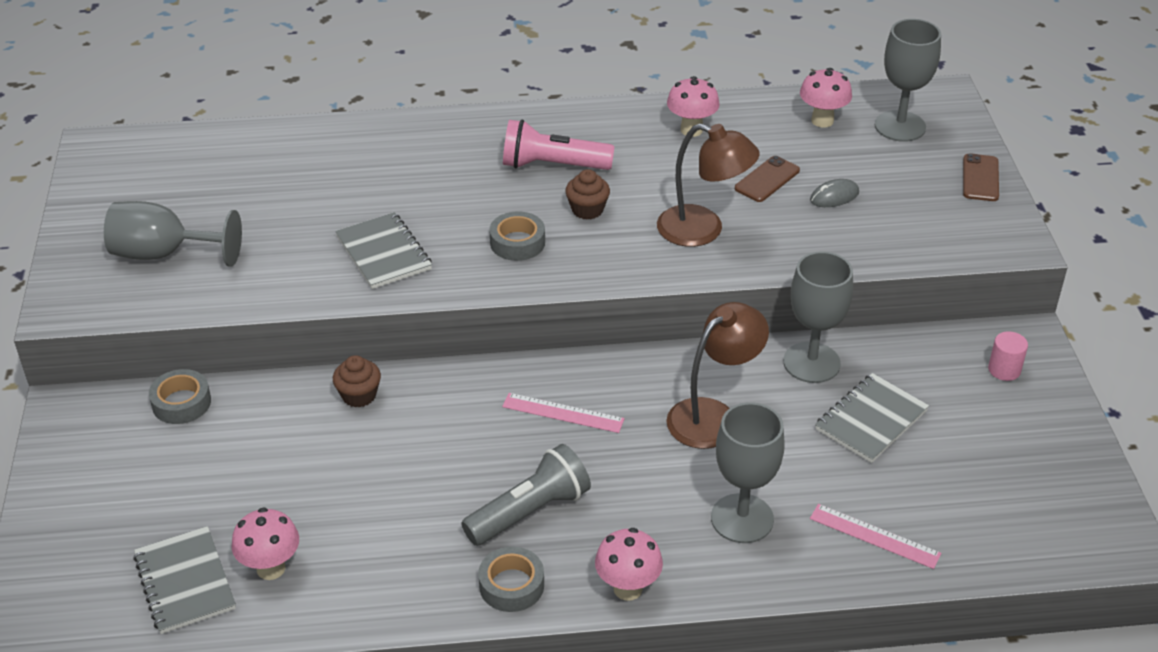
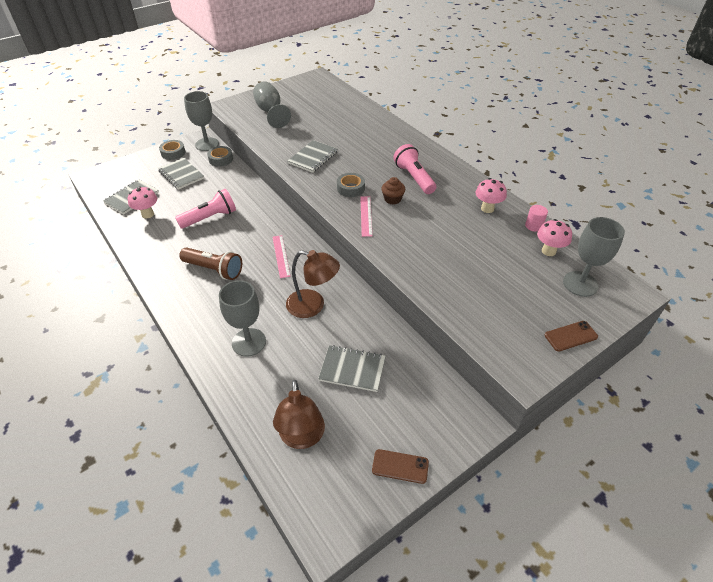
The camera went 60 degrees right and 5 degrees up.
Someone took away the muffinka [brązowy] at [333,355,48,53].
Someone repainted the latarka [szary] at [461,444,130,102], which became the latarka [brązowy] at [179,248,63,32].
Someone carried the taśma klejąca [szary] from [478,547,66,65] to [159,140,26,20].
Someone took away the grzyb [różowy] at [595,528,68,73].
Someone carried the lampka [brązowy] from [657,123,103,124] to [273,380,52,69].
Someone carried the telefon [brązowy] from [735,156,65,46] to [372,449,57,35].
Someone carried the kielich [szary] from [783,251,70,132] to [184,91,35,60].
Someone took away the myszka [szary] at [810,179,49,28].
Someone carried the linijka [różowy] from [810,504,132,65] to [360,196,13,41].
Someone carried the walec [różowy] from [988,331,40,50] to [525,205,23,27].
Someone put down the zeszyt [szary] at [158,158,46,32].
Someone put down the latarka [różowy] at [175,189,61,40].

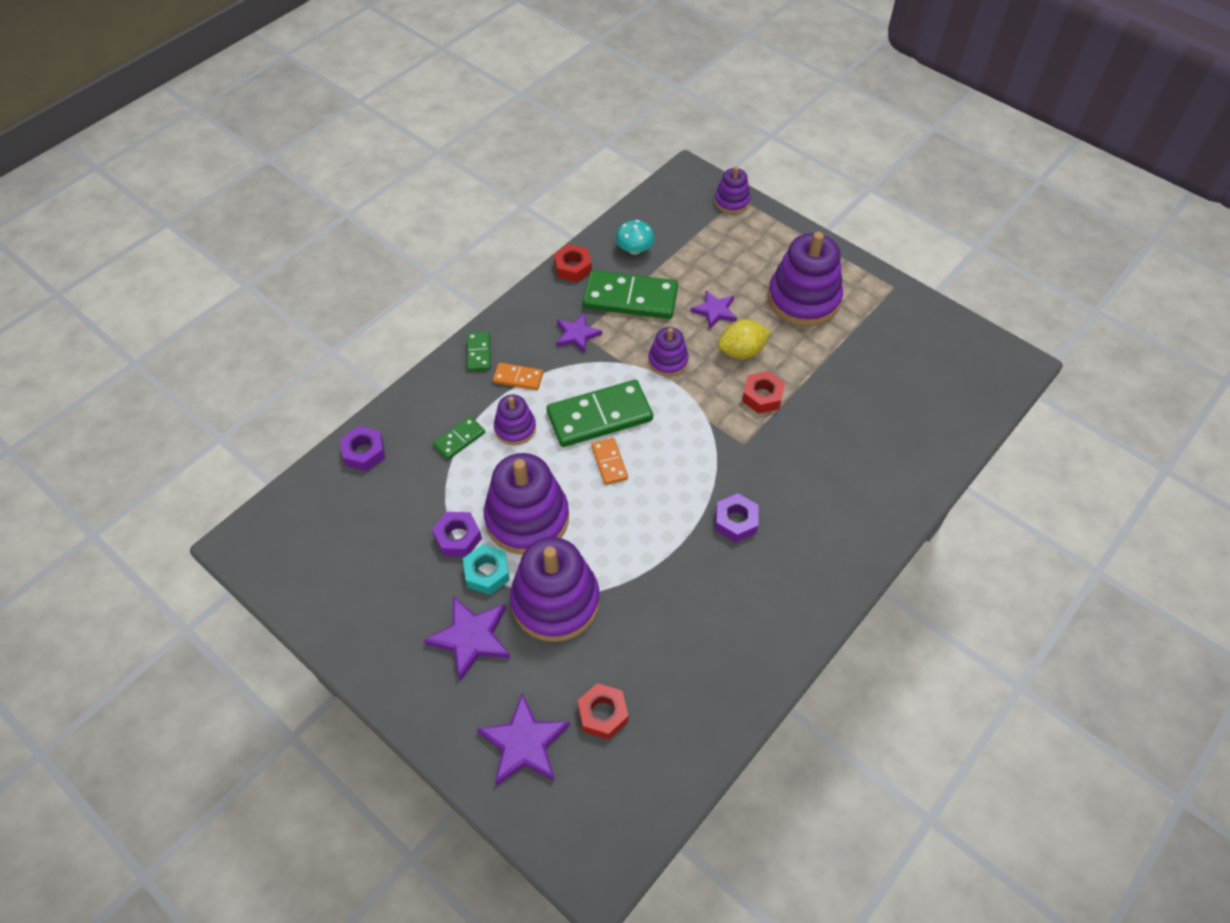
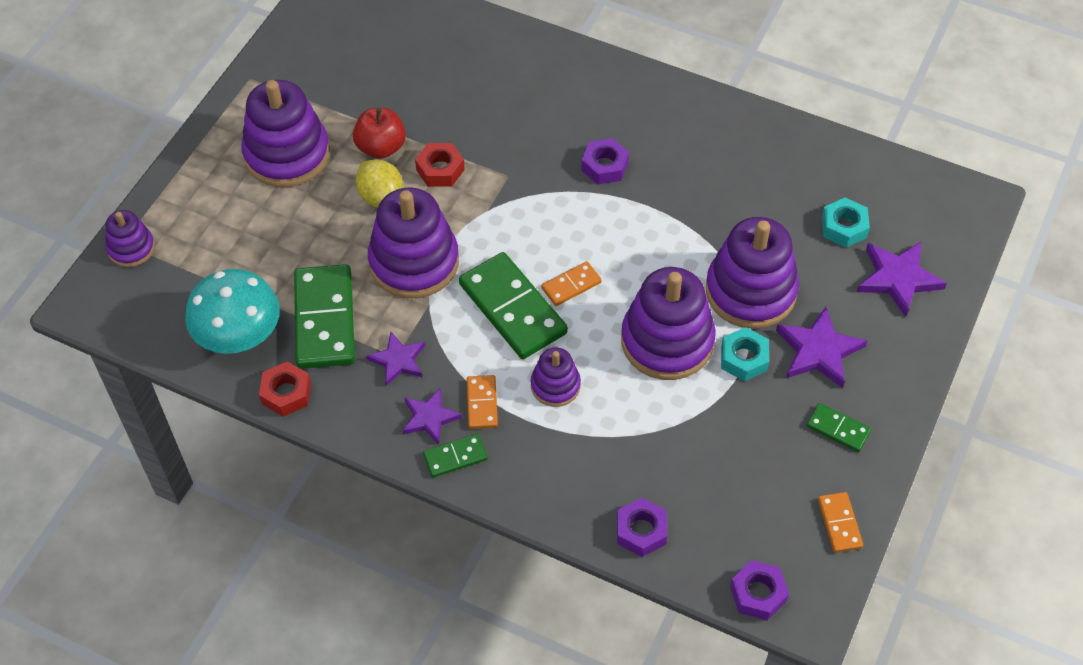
The camera went 105 degrees left and 0 degrees up.
Someone carried the nakrętka [fioletowy] from [432,512,50,45] to [730,560,59,60].
Someone carried the kostka domina [zielony] from [433,416,52,44] to [806,403,66,49].
Someone repainted the nakrętka [czerwony] at [577,683,51,57], which became the nakrętka [turkusowy] at [822,198,48,50].
Someone scaled the grzyb [turkusowy] at [616,220,39,35] by 1.81.
Someone scaled the zabawka nakładanka [fioletowy] at [648,327,41,49] by 1.90.
Someone carried the gwiazda [fioletowy] from [691,290,46,39] to [402,388,60,57].
Someone put down the jabłko [czerwony] at [353,108,53,51].
Someone put down the kostka domina [pomarańczowy] at [818,492,45,61].

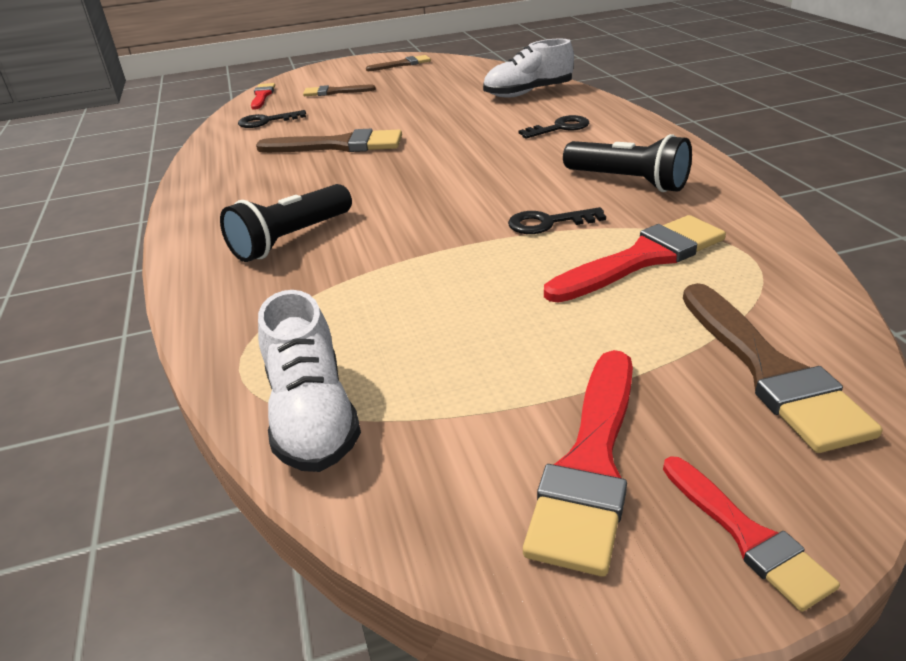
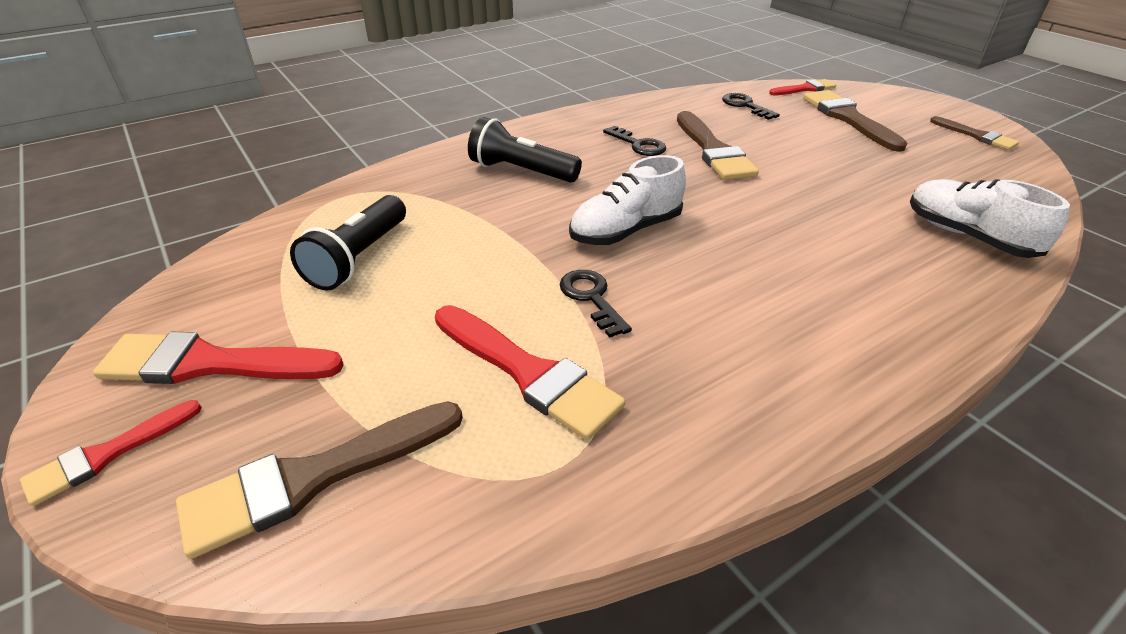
The camera went 70 degrees right and 5 degrees up.
Someone carried the but [biały] from [258,290,103,182] to [569,155,117,90].
Someone scaled the pędzel [brązowy] at [303,85,73,11] by 1.69.
Someone carried the klucz [czarny] from [518,115,72,23] to [603,126,63,30].
Someone carried the latarka [czarny] from [563,134,129,58] to [290,195,116,96].

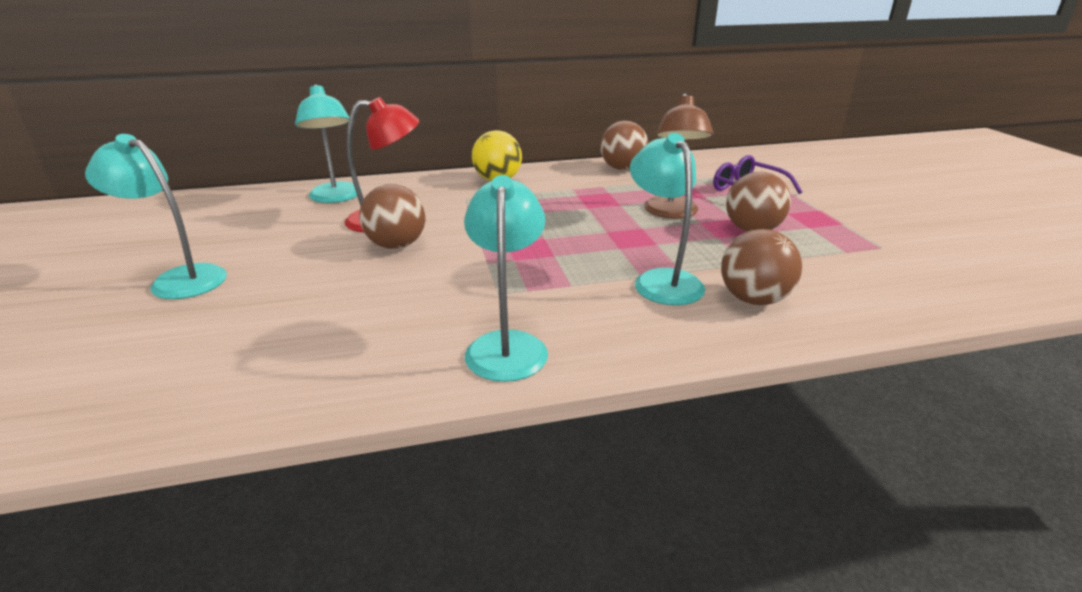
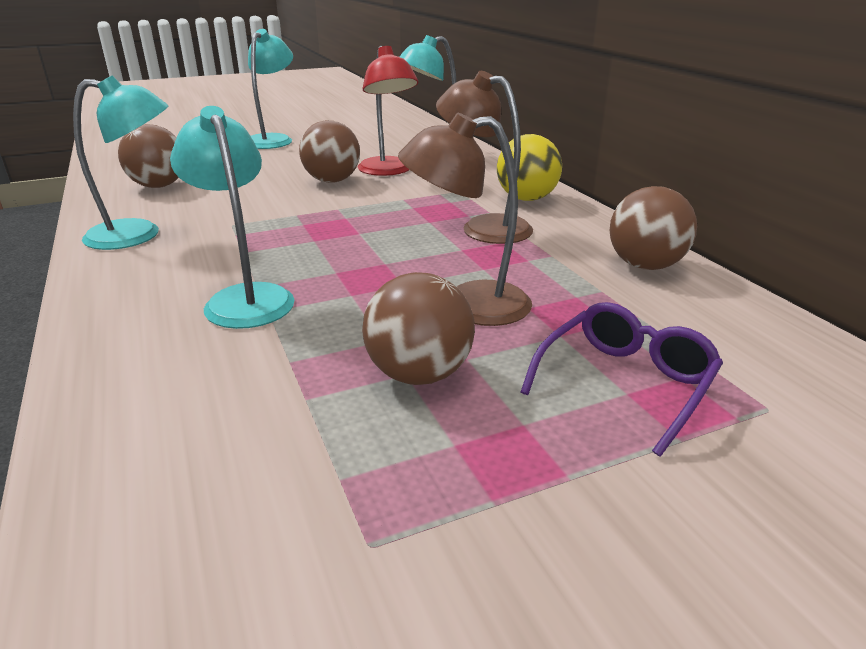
The camera went 80 degrees right and 0 degrees up.
Someone rotated the lampka [turkusowy] at [630,133,75,172] by 90 degrees counterclockwise.
Someone carried the piłka [brązowy] from [721,229,81,76] to [118,124,61,64].
Someone put down the lampka [brązowy] at [436,71,97,173].

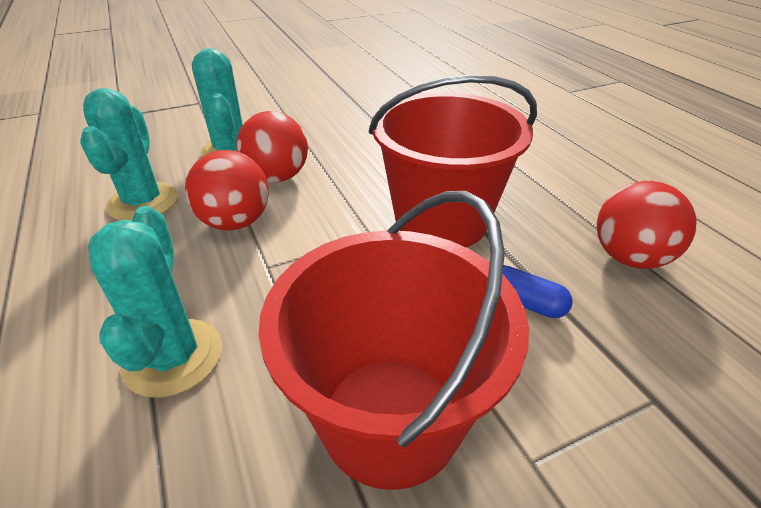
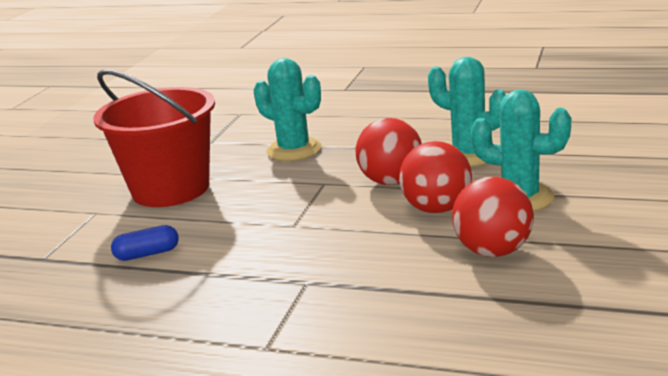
The camera went 135 degrees right and 15 degrees down.
Someone took away the wiadro [czerwony] at [369,75,168,172].
Someone carried the piłka [czerwony] from [597,181,99,88] to [452,177,82,80].

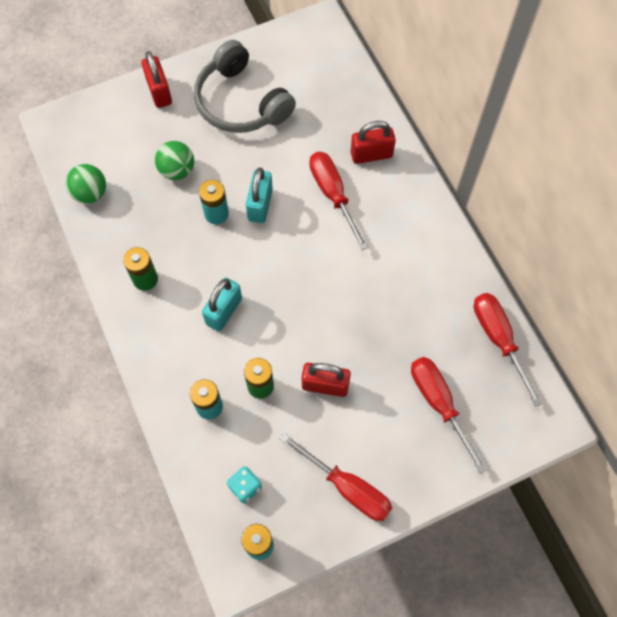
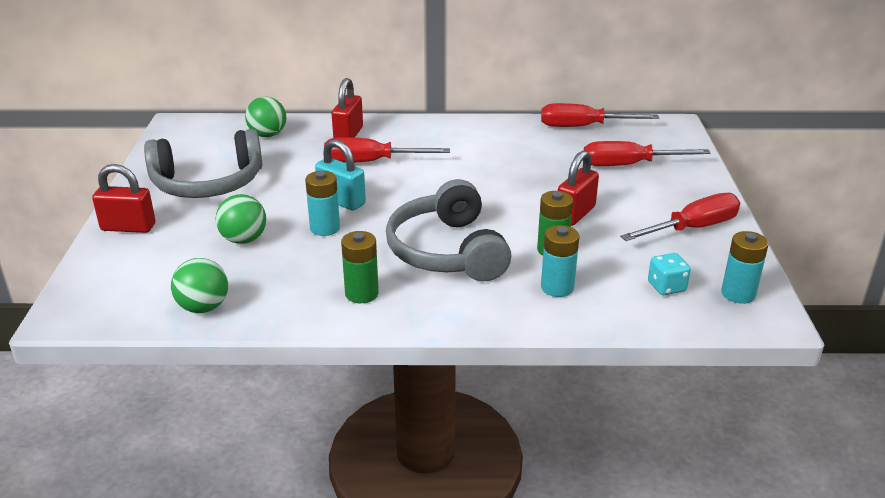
The camera went 65 degrees left and 35 degrees down.
Someone swapped the kłódka [turkusowy] at [202,278,40,53] for the słuchawki [szary] at [386,179,125,102].
Someone put down the piłka [zielony] at [245,96,41,41].

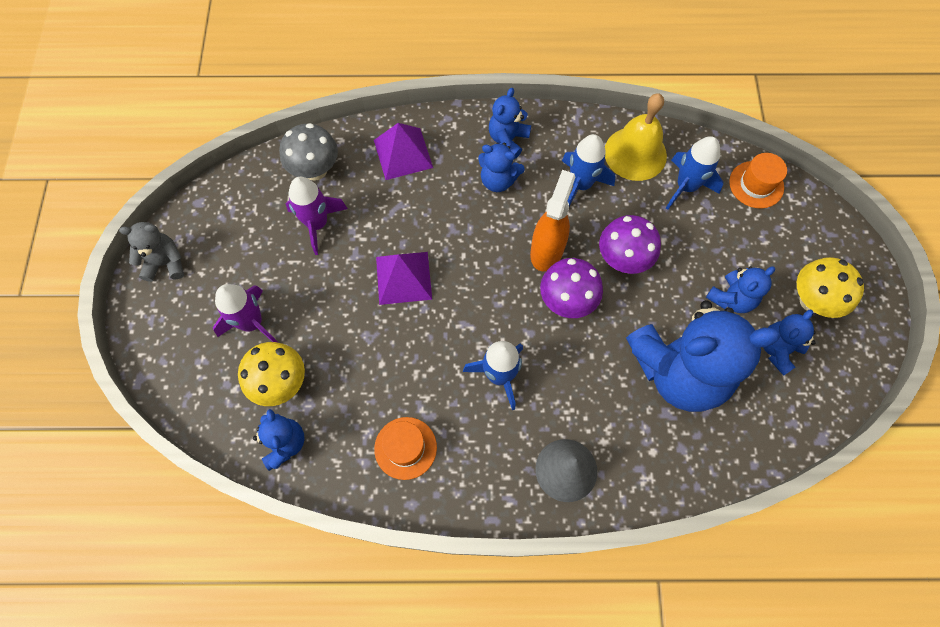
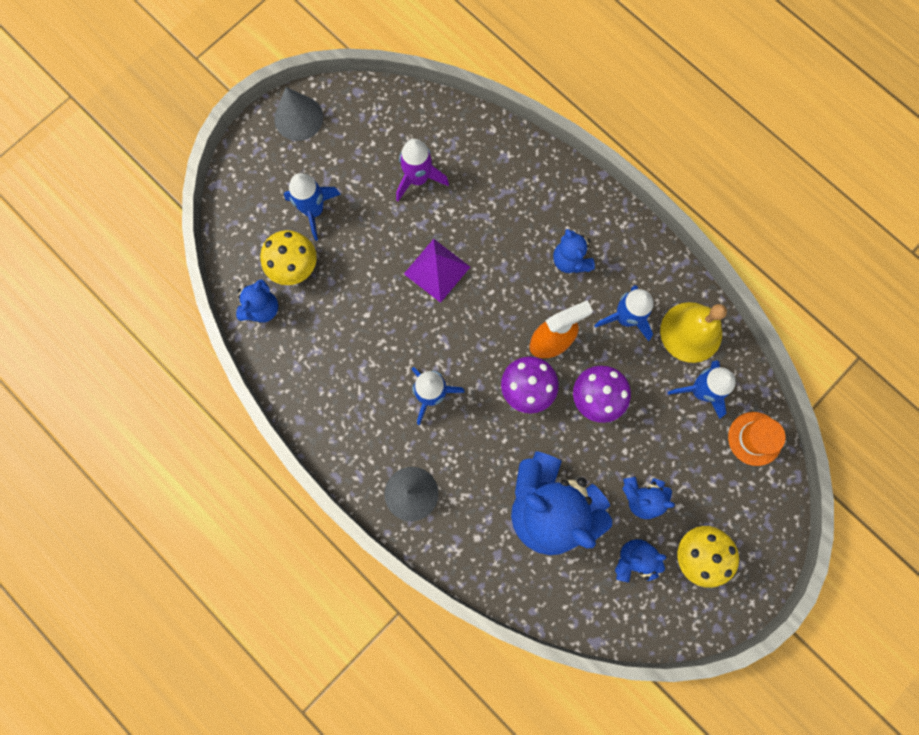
The camera went 45 degrees right and 10 degrees up.
Someone swapped the miś [szary] at [119,222,65,60] for the stożek [szary] at [274,87,49,54].
Someone repainted the rakieta [fioletowy] at [213,284,65,58], which became the rakieta [niebieski] at [284,173,57,68].
Someone took away the grzyb [szary] at [279,123,59,58].
Someone took away the piramida [fioletowy] at [374,123,59,57].
Someone took away the kapelusz [pomarańczowy] at [374,417,63,63].
Someone took away the miś [niebieski] at [489,88,42,71].

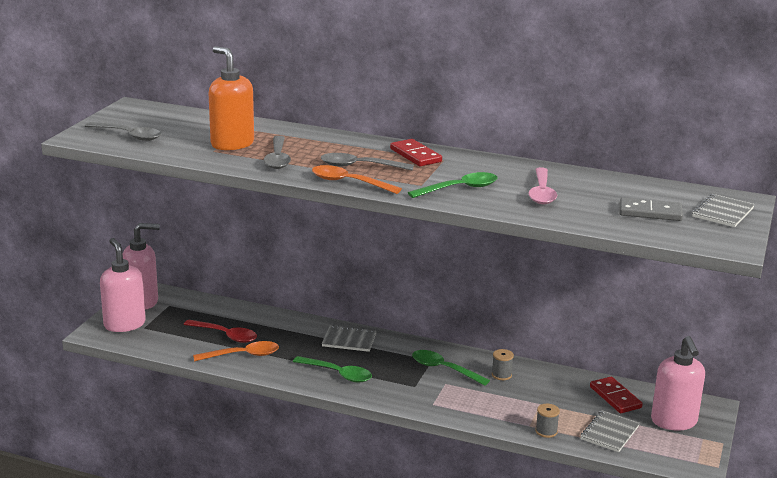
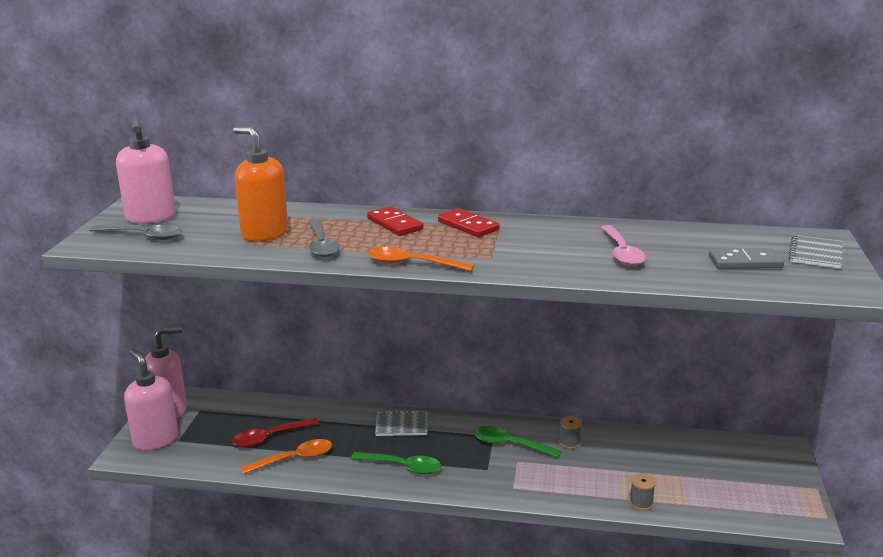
The camera went 10 degrees left and 0 degrees up.
Someone rotated the łyżka [czerwony] at [184,320,73,23] by 135 degrees clockwise.
Someone took away the łyżka [szary] at [321,153,93,18].
Someone took away the łyżka [zielony] at [408,172,90,26].
Someone took away the zeszyt [szary] at [581,410,59,42].
Someone carried the kostka domina [czerwony] from [590,377,53,36] to [367,206,56,30].
Someone carried the dozownik mydła [różowy] from [651,336,54,94] to [116,116,60,108].

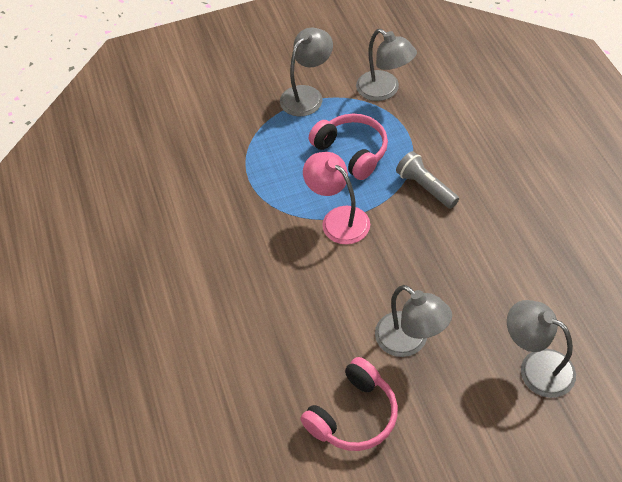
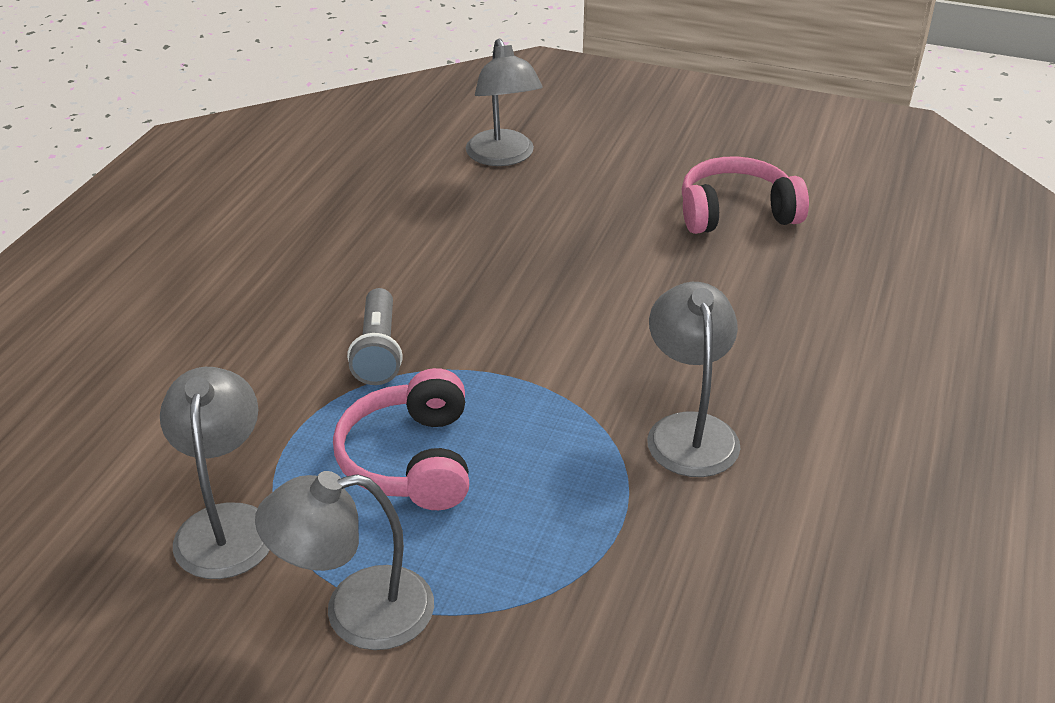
The camera went 145 degrees left and 15 degrees down.
Someone took away the lampka [różowy] at [303,152,67,93].
Someone carried the lampka [szary] from [375,285,77,72] to [647,282,94,195].

